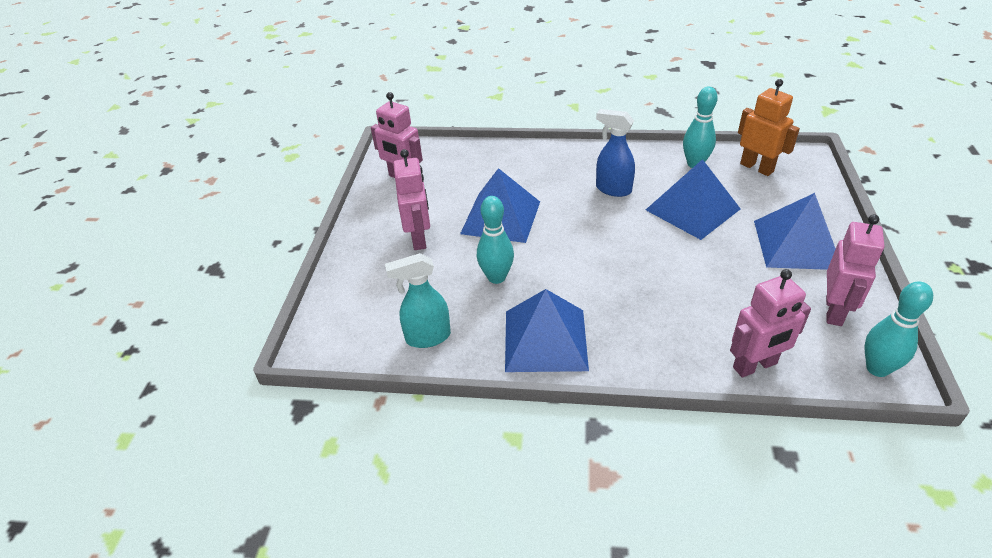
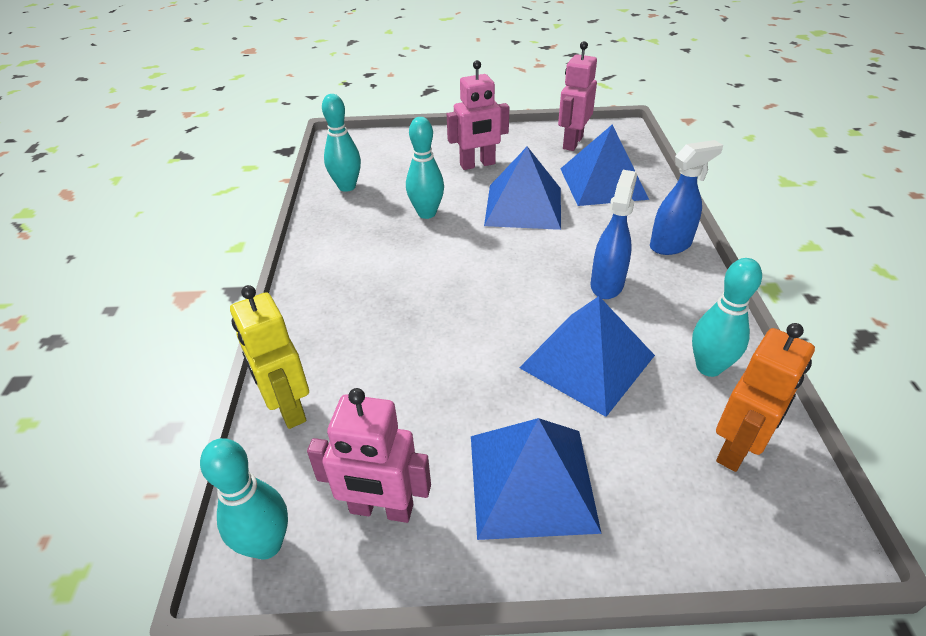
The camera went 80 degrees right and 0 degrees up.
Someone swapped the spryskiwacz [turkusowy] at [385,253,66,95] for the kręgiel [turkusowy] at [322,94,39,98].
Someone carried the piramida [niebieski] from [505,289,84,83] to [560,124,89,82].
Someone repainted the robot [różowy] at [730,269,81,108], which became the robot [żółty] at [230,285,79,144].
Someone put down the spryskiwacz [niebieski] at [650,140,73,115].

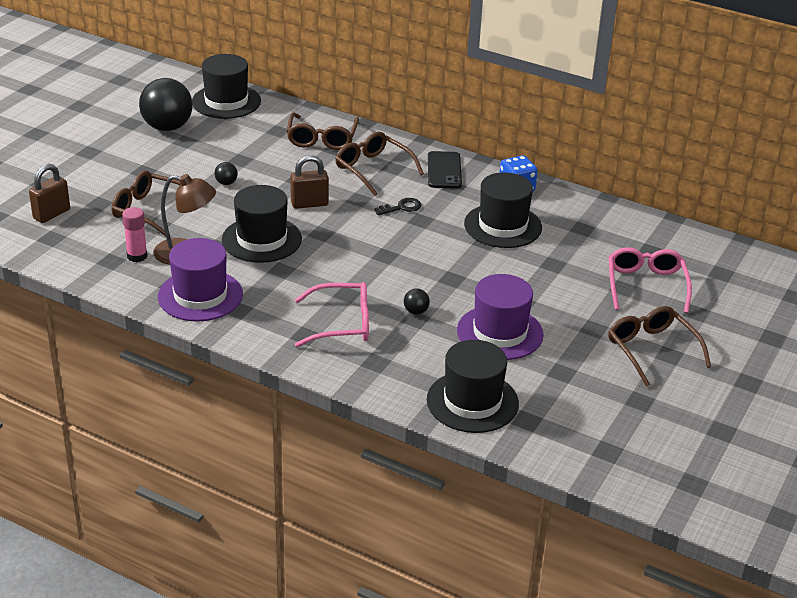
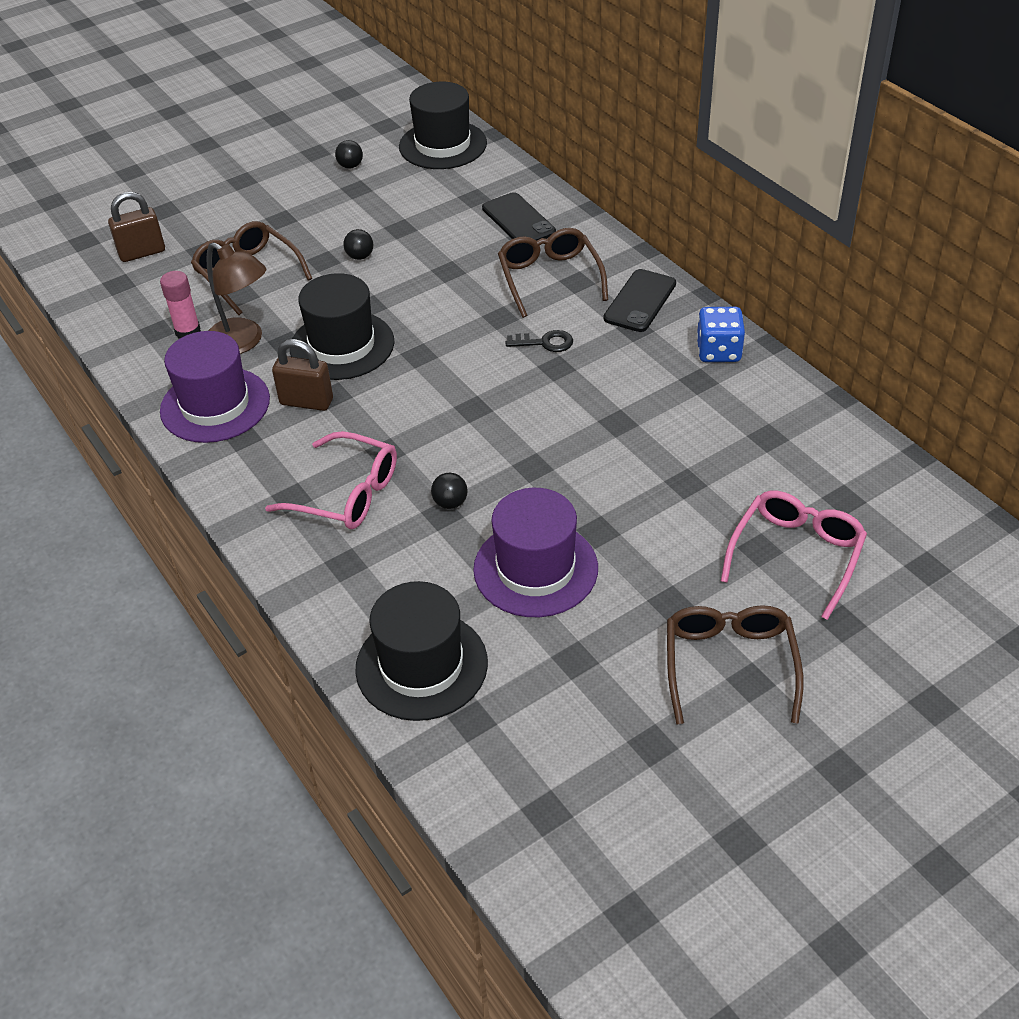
The camera went 30 degrees right and 10 degrees up.
Someone scaled the piłka [czarny] at [139,78,54,53] by 0.41.
Someone swapped the okulary [brązowy] at [287,113,72,37] for the telefon [czarny] at [482,192,74,49].
Someone carried the kłódka [brązowy] from [290,155,39,54] to [272,339,61,72].
Someone took away the kapelusz [czarny] at [464,172,78,76].

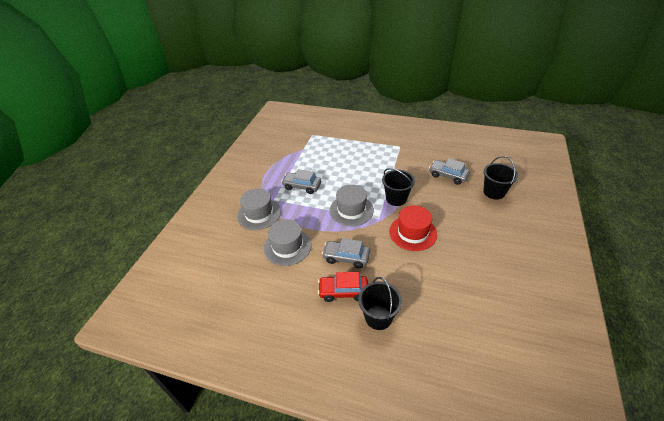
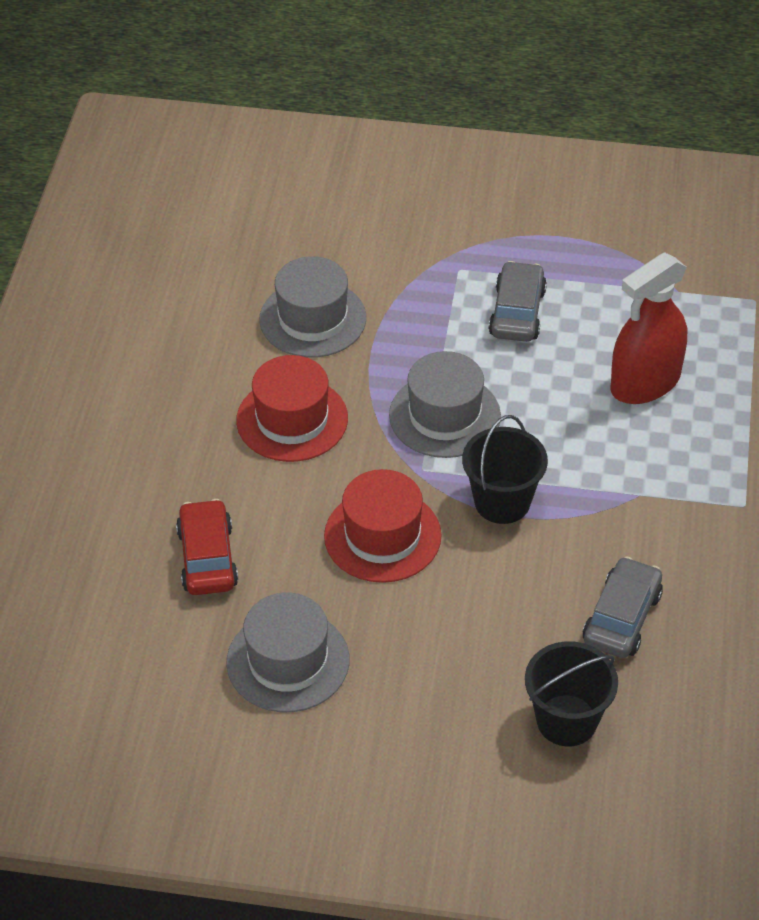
The camera went 80 degrees right and 5 degrees up.
Someone carried the kapelusz [szary] from [237,188,44,42] to [226,592,123,120].
Someone carried the samochód [czerwony] from [318,272,50,30] to [176,499,62,96].
Someone swapped the samochód [szary] at [322,238,48,30] for the kapelusz [czerwony] at [236,355,112,107].
Someone took away the wiadro [czarny] at [358,277,44,53].
Someone put down the spryskiwacz [czerwony] at [610,252,77,152].

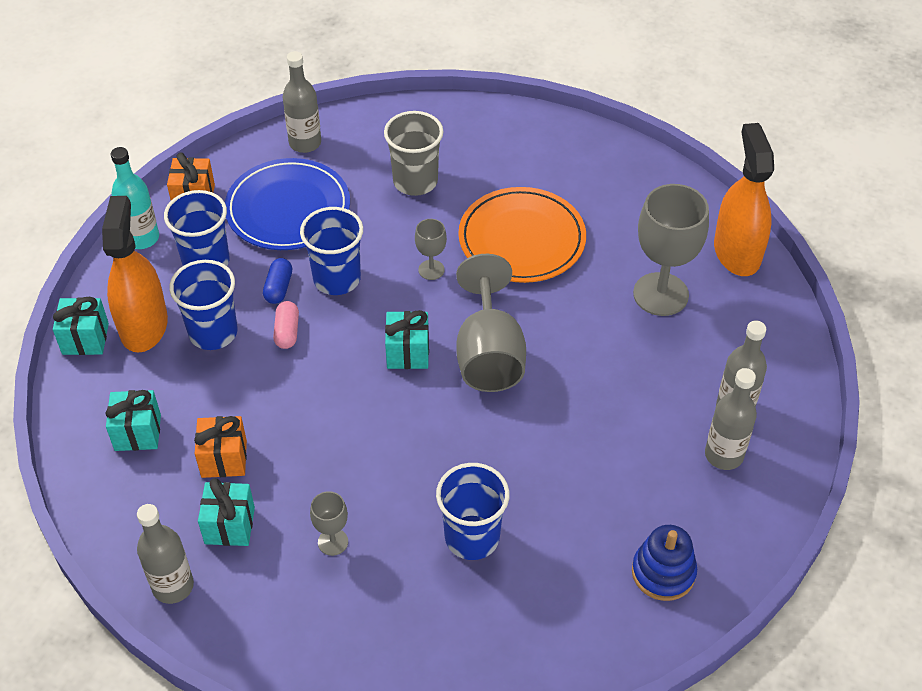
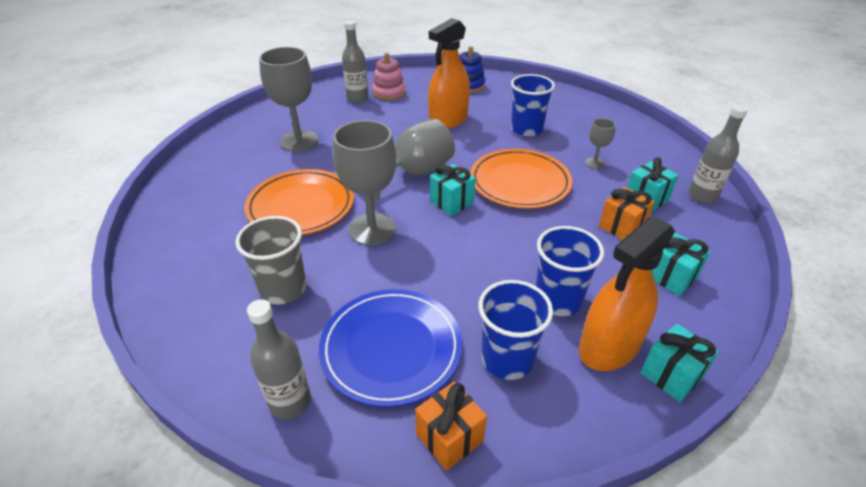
The camera went 130 degrees left and 10 degrees down.
Someone took away the butelka [turkusowy] at [111,147,48,102].
Someone took away the kapsułka [niebieski] at [263,258,29,46].
Someone took away the kapsułka [różowy] at [273,301,26,48].
Someone took away the szklanka [niebieski] at [300,207,63,88].
Someone scaled the kielich [szary] at [415,219,32,61] by 2.08.
Someone swapped the butelka [szary] at [705,368,52,102] for the zabawka nakładanka [różowy] at [372,53,33,47].
Someone carried the spryskiwacz [pomarańczowy] from [714,123,60,153] to [428,18,42,111].
Someone put down the talerz [pomarańczowy] at [470,149,102,60].

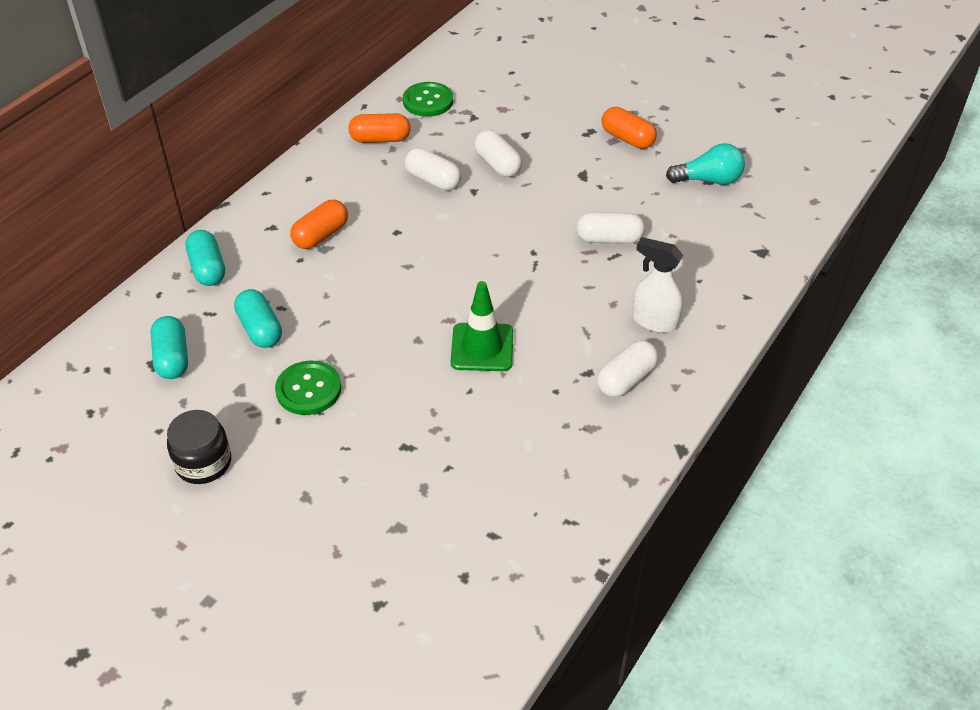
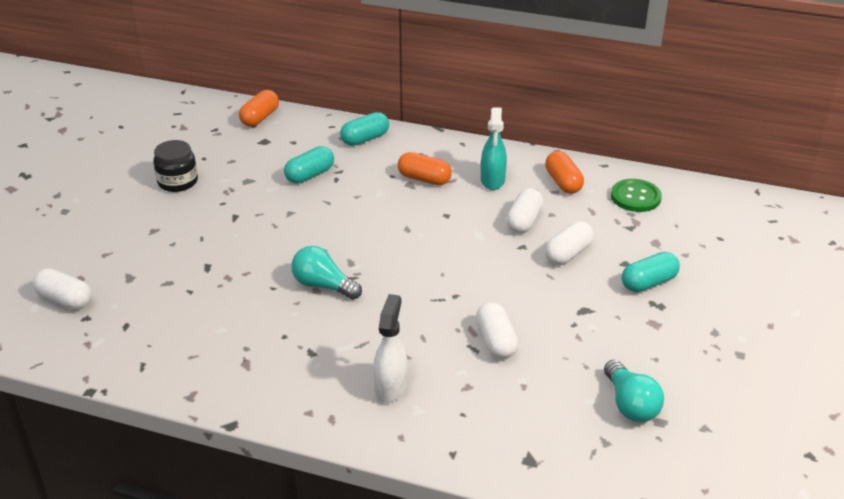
The camera went 75 degrees right and 10 degrees down.
Someone carried the kapsułka [turkusowy] from [150,316,38,63] to [622,252,58,40].
Someone took away the guzik [zielony] at [275,361,66,54].
Someone swapped the pachołek [zielony] at [451,281,62,90] for the żarówka [turkusowy] at [291,246,71,54].
Someone carried the kapsułka [biały] from [597,340,61,57] to [33,268,59,42].
Someone carried the kapsułka [pomarańczowy] from [601,107,56,42] to [239,90,40,37].
Someone put down the spryskiwacz [turkusowy] at [481,107,26,83].

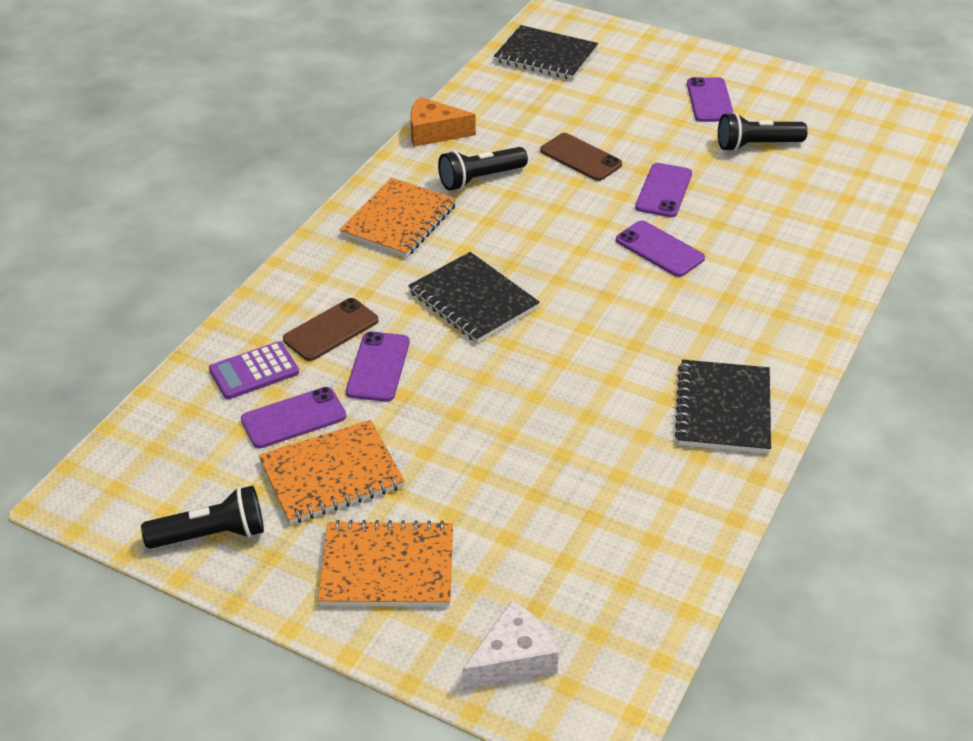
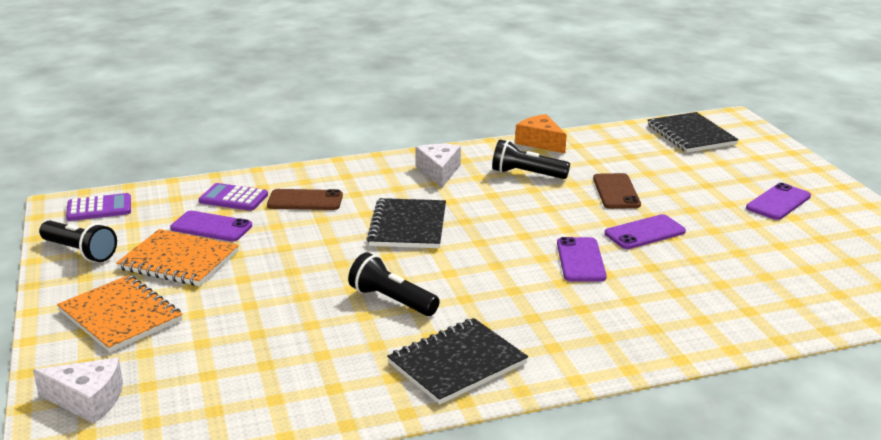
The camera went 45 degrees right and 15 degrees down.
Someone swapped the zeszyt [pomarańczowy] at [340,178,117,80] for the ser [biały] at [415,144,46,44].
Someone took away the telefon [fioletowy] at [346,332,64,70].
Someone carried the latarka [czarny] from [718,112,90,40] to [348,252,92,64].
Someone put down the kalkulator [fioletowy] at [66,193,65,28].

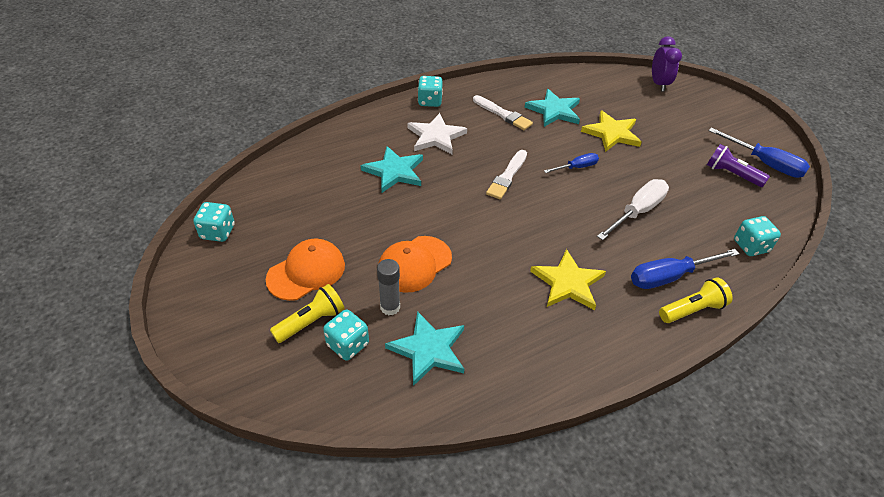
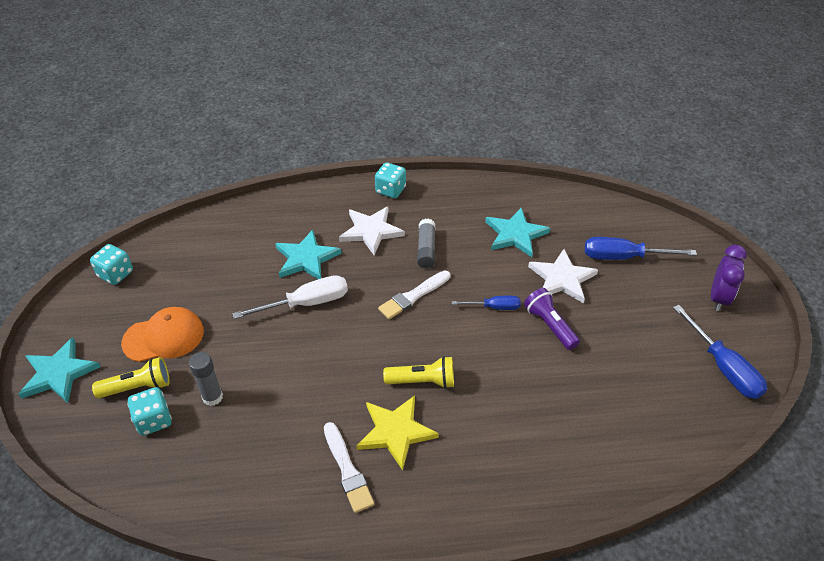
The camera went 25 degrees right and 0 degrees up.
Someone took away the czapka [pomarańczowy] at [378,236,74,57].
Someone carried the gwiazda [turkusowy] from [385,311,79,75] to [18,337,83,66].
Someone carried the pędzel [biały] from [473,95,60,35] to [324,422,50,91].
Someone repainted the gwiazda [żółty] at [581,110,61,42], which became the gwiazda [biały] at [528,249,70,54].
Someone carried the śrubokręt [biały] from [597,179,72,61] to [232,275,116,44].
Someone carried the śrubokręt [niebieski] from [631,249,108,40] to [585,237,112,23].
Someone carried the budzik [fioletowy] from [652,36,30,55] to [711,245,36,66].
Someone carried the latarka [żółty] from [659,277,74,46] to [383,356,71,33].
Someone carried the latarka [fioletowy] from [707,144,63,43] to [524,288,56,62].
Someone took away the kostka do gry [turkusowy] at [734,216,47,40].
Someone put down the klej w sztyfcie [szary] at [417,219,19,49].

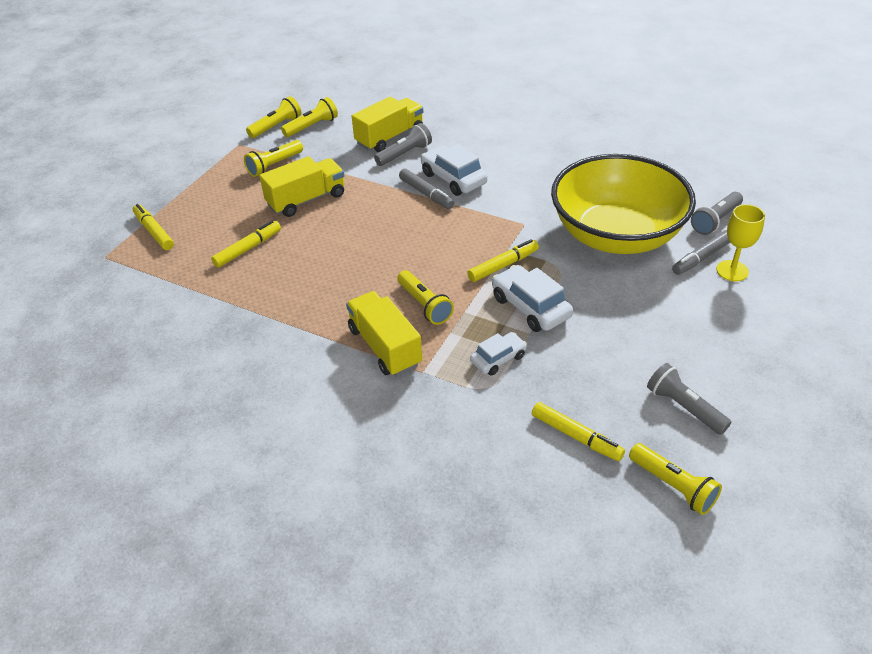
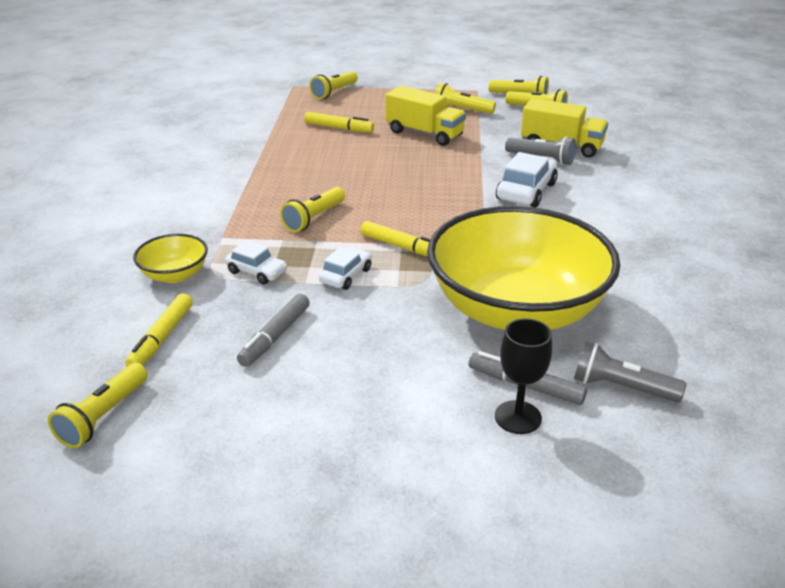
The camera went 65 degrees right and 10 degrees down.
Someone swapped the flamaster [żółty] at [133,204,41,46] for the latarka [żółty] at [309,71,49,28].
Someone took away the ciężarówka [żółty] at [346,291,76,85].
Someone carried the flamaster [szary] from [399,168,55,41] to [237,294,73,73].
Someone scaled the samochód [biały] at [492,265,81,67] by 0.62.
Someone took away the latarka [szary] at [647,363,84,72].
Someone repainted the kielich [żółty] at [716,204,49,77], which became the kielich [czarny] at [495,318,57,116].
Someone put down the miska [żółty] at [133,234,75,49].

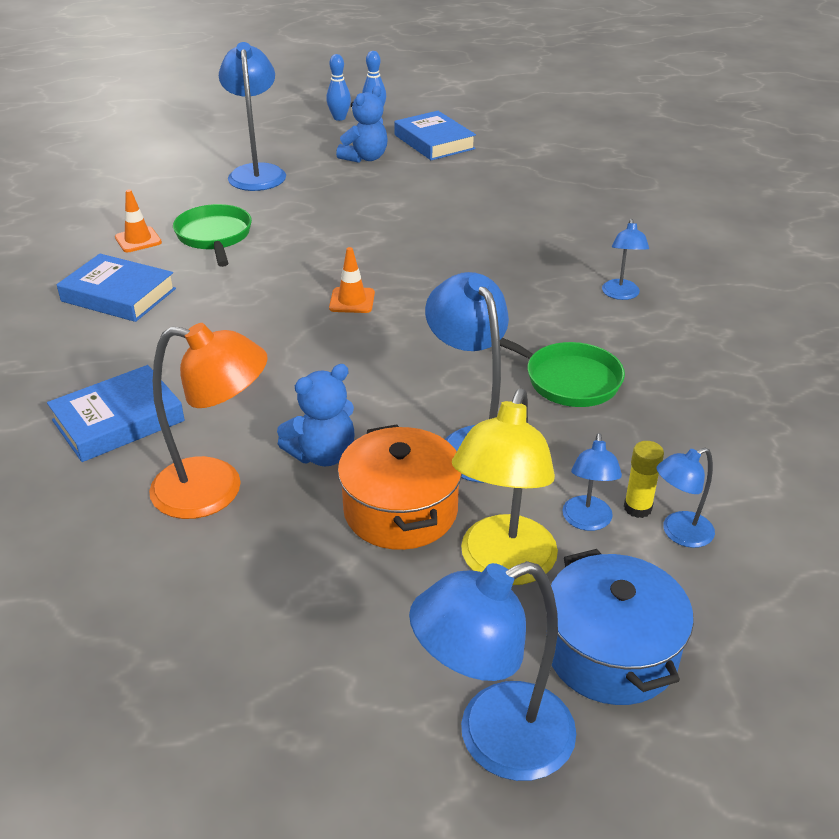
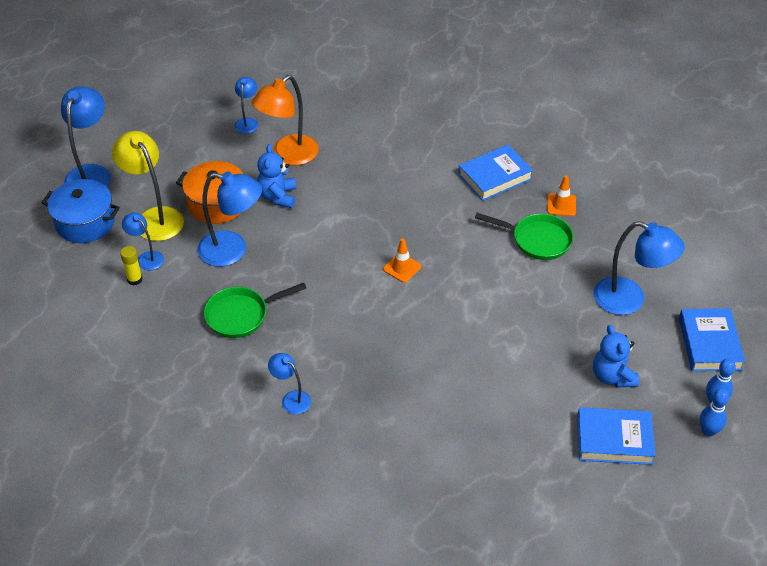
The camera went 125 degrees right and 10 degrees up.
Someone carried the książka [niebieski] from [47,365,138,97] to [679,308,66,63].
Someone carried the lampka [niebieski] from [656,448,59,100] to [234,77,24,57].

